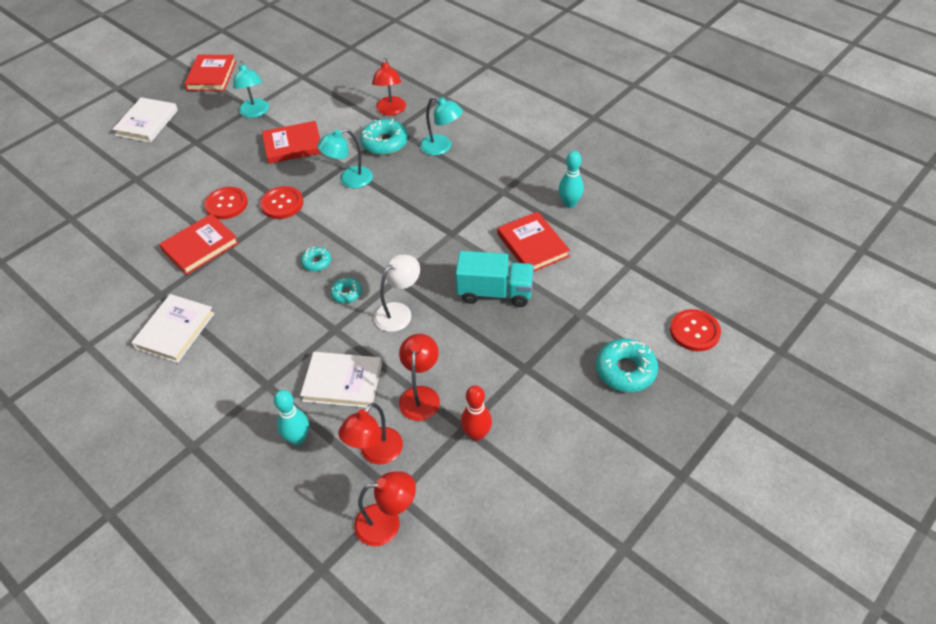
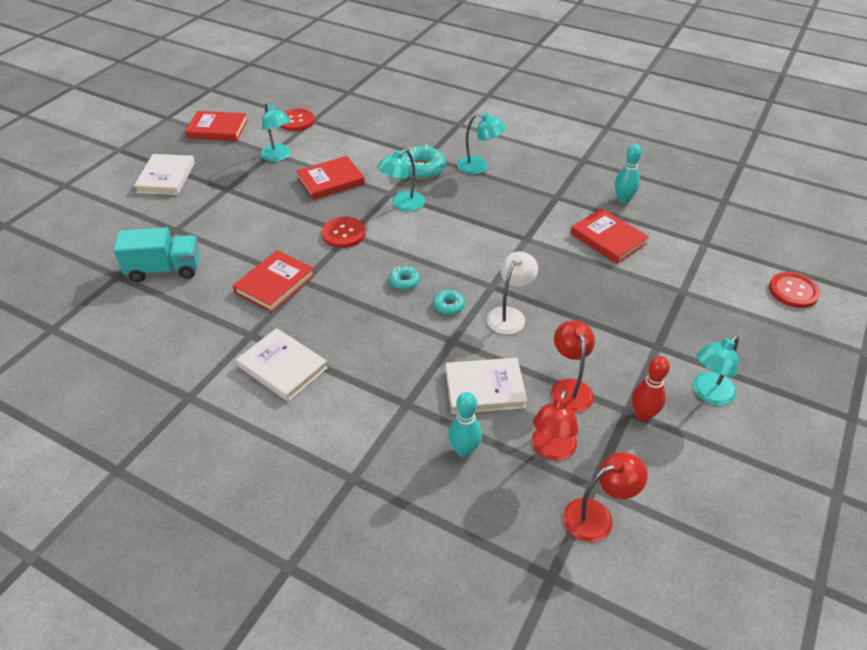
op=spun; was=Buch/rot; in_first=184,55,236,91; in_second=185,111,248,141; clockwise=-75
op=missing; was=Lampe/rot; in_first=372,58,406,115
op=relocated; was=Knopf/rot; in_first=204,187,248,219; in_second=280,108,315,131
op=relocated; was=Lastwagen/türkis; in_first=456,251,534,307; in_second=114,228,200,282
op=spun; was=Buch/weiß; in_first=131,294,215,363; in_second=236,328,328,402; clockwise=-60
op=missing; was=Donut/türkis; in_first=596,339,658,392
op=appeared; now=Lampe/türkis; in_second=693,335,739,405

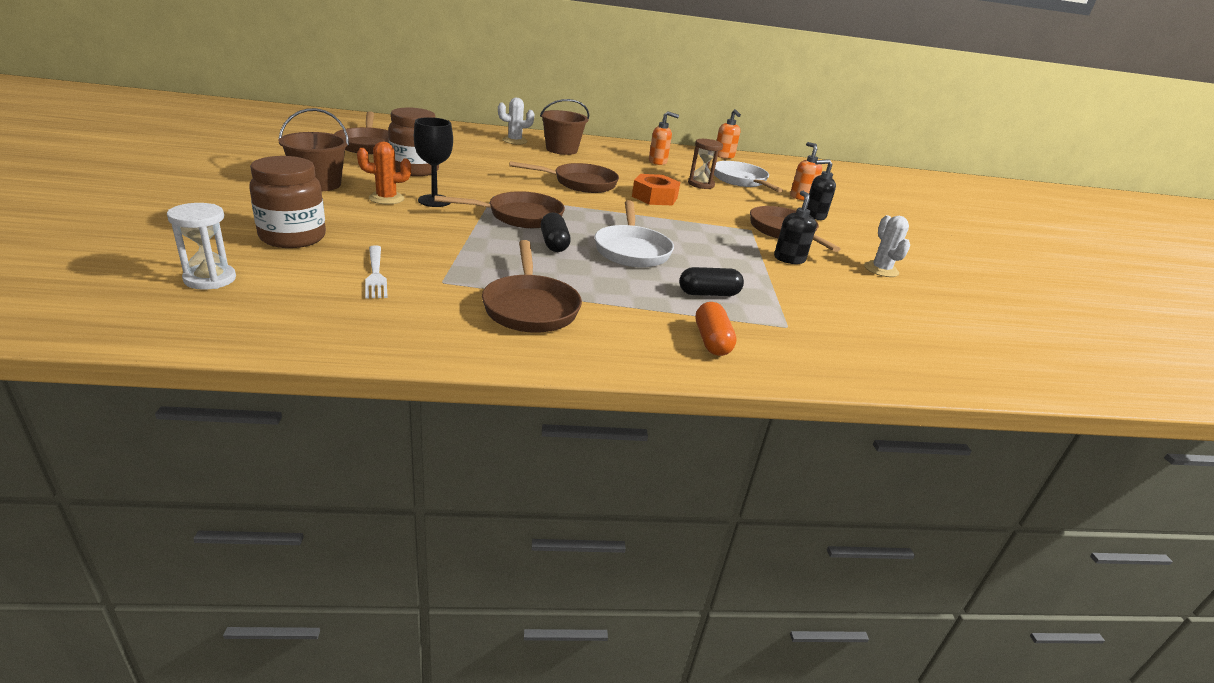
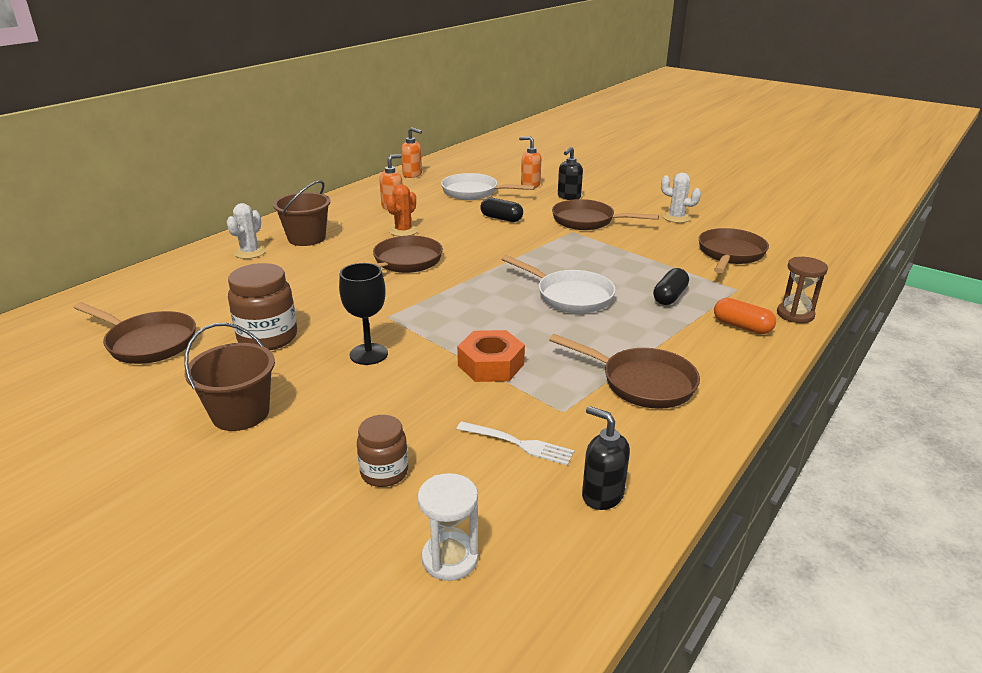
op=relocated; was=Sanduhr/braun; in_first=688,139,723,189; in_second=777,257,828,323
op=relocated; was=Kaktus/orange; in_first=357,142,411,204; in_second=386,184,418,236
op=size; was=Einmachglas/braun; in_first=249,156,326,248; in_second=357,415,408,487; ratio=0.62
op=relocated; was=Sechskantmutter/orange; in_first=632,174,680,205; in_second=457,330,525,382
op=relocated; was=Pfanne/braun; in_first=434,191,565,228; in_second=699,228,769,273
op=relocated; was=Seifenspender/schwarz; in_first=774,191,817,264; in_second=582,406,630,510
op=relocated; was=Kapsel/schwarz; in_first=541,212,571,252; in_second=480,197,523,222

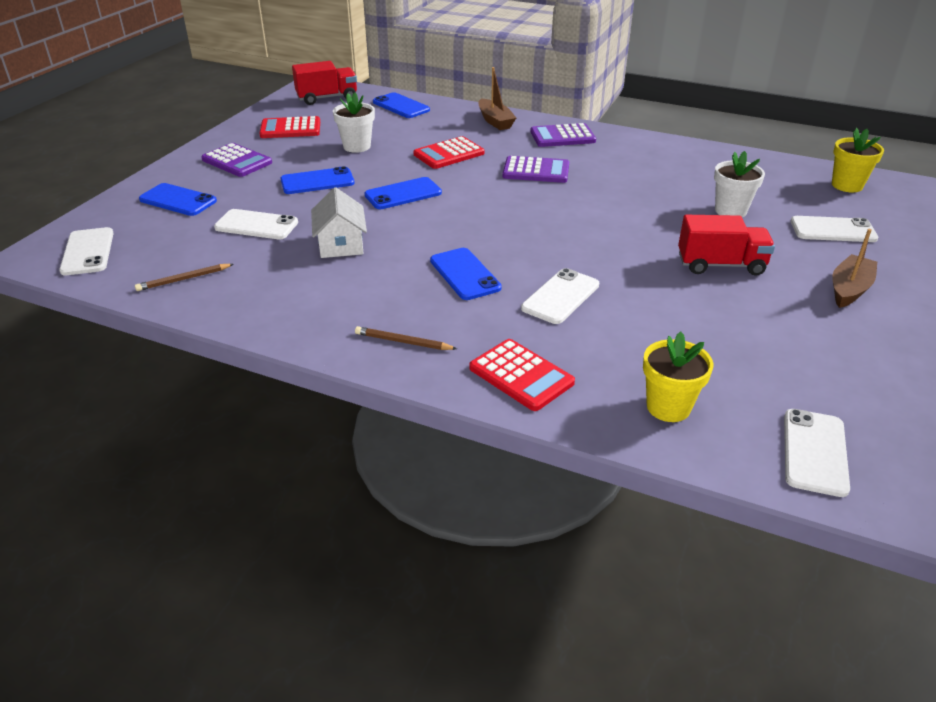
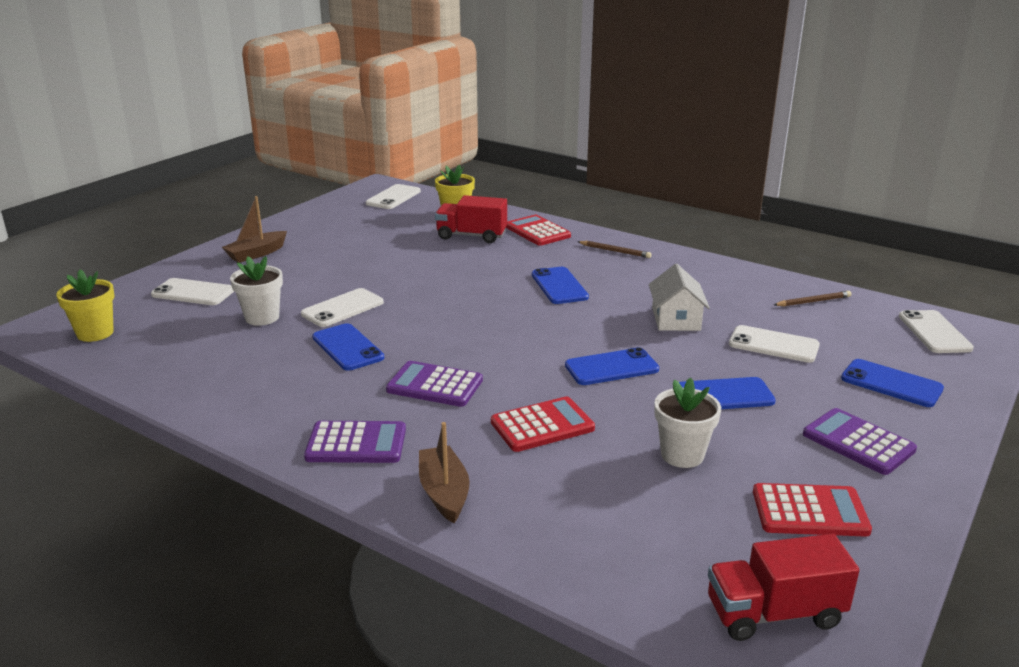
op=relocated; was=Handy/blau; in_first=373,92,430,118; in_second=312,323,384,371
op=relocated; was=Lastwagen/rot; in_first=678,215,775,276; in_second=435,195,507,243
op=relocated; was=Handy/weiß; in_first=521,268,599,324; in_second=301,288,384,327

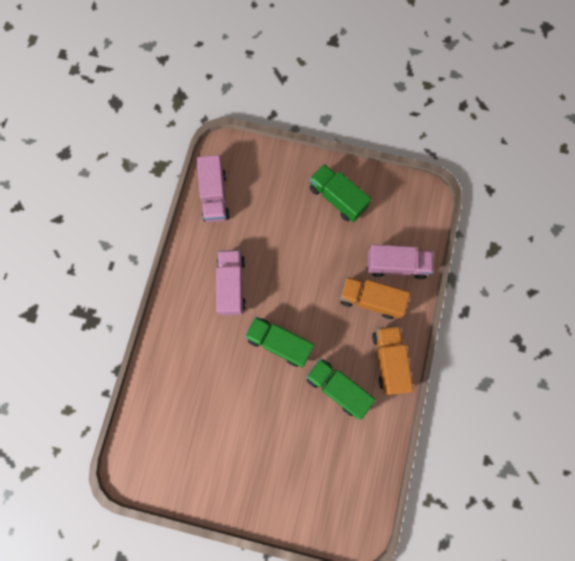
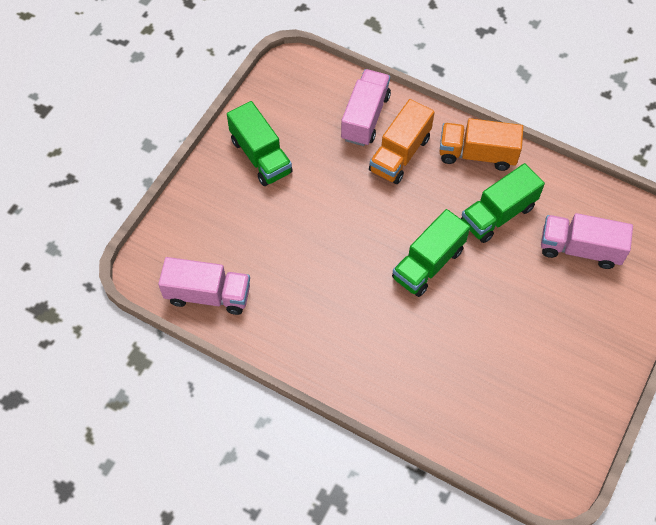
op=spun; was=Lastwagen/grün; in_first=309,164,371,222; in_second=227,101,293,186; clockwise=-90
op=relocated; was=Lastwagen/rosa; in_first=216,250,246,315; in_second=541,213,633,269

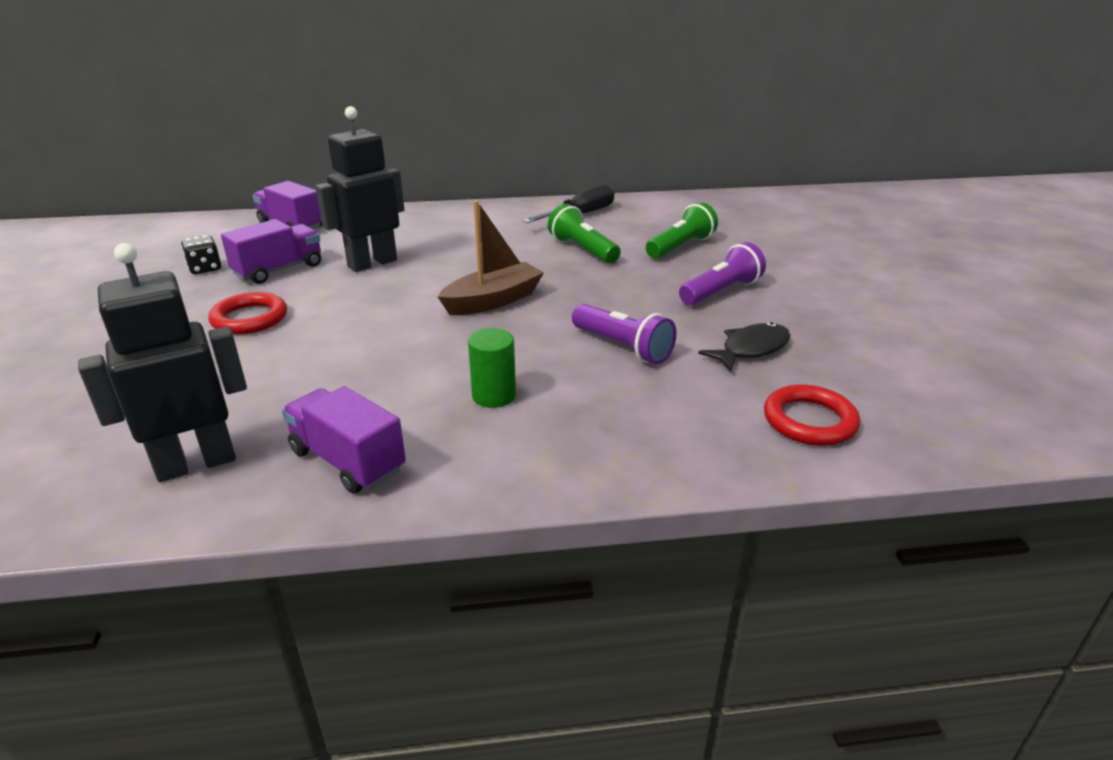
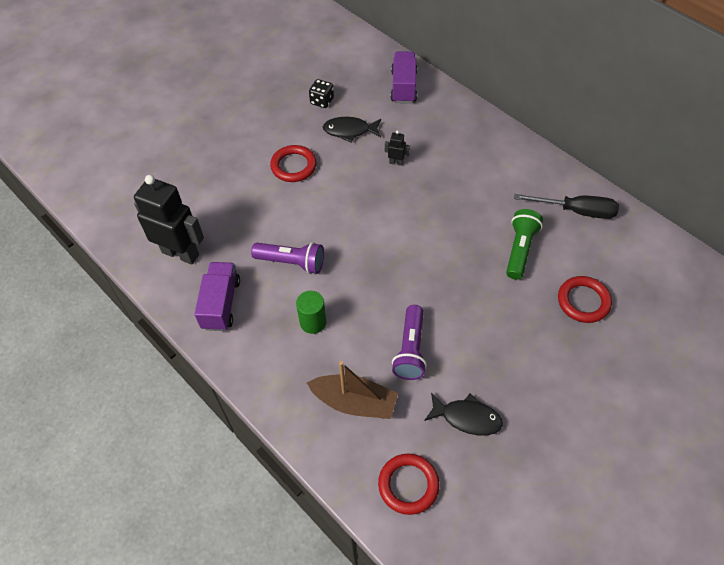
op=size; was=Roboter/schwarz; in_first=315,106,404,272; in_second=385,131,410,166; ratio=0.41
op=relocated; was=Boot/braun; in_first=438,200,544,315; in_second=307,361,398,419
op=exchanged; was=Taschenlampe/grün; now=Ring/rot; in_first=646,202,718,259; in_second=558,276,612,323
op=exchanged; was=Lastwagen/lila; now=Fisch/schwarz; in_first=221,219,321,284; in_second=323,117,381,142
op=relocated; was=Taschenlampe/lila; in_first=679,242,766,305; in_second=251,242,324,274

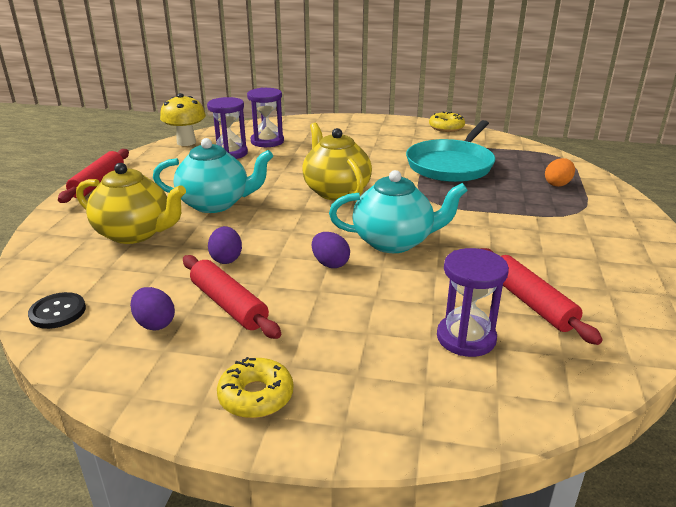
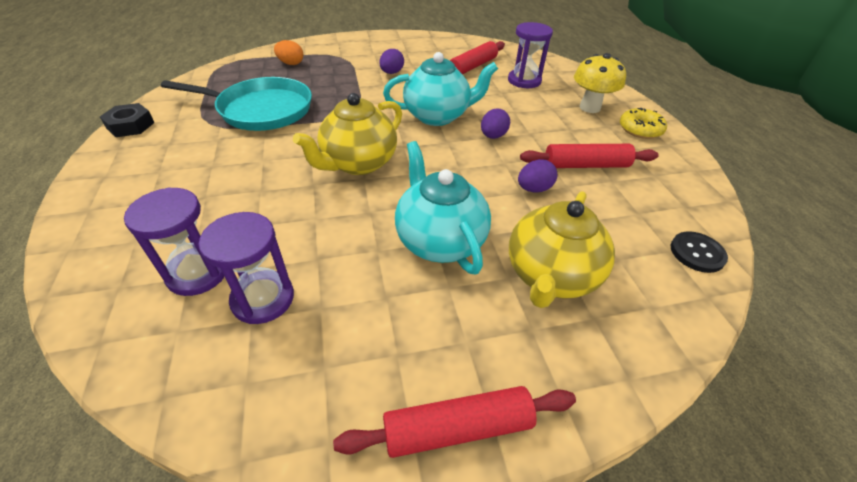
op=relocated; was=Pilz/gelb; in_first=160,93,206,146; in_second=574,53,626,113
op=exchanged; was=Donut/gelb; now=Sechskantmutter/schwarz; in_first=429,112,465,132; in_second=100,103,155,137
op=spun; was=Teekanne/gelb; in_first=76,163,186,244; in_second=509,191,615,308; clockwise=-150
op=spun; was=Teekanne/türkis; in_first=329,170,468,253; in_second=383,52,498,126; clockwise=105
op=spun; was=Nudelholz/rot; in_first=183,255,281,339; in_second=520,144,659,168; clockwise=60
op=relocated; was=Ei/lila; in_first=130,287,175,331; in_second=379,49,404,74

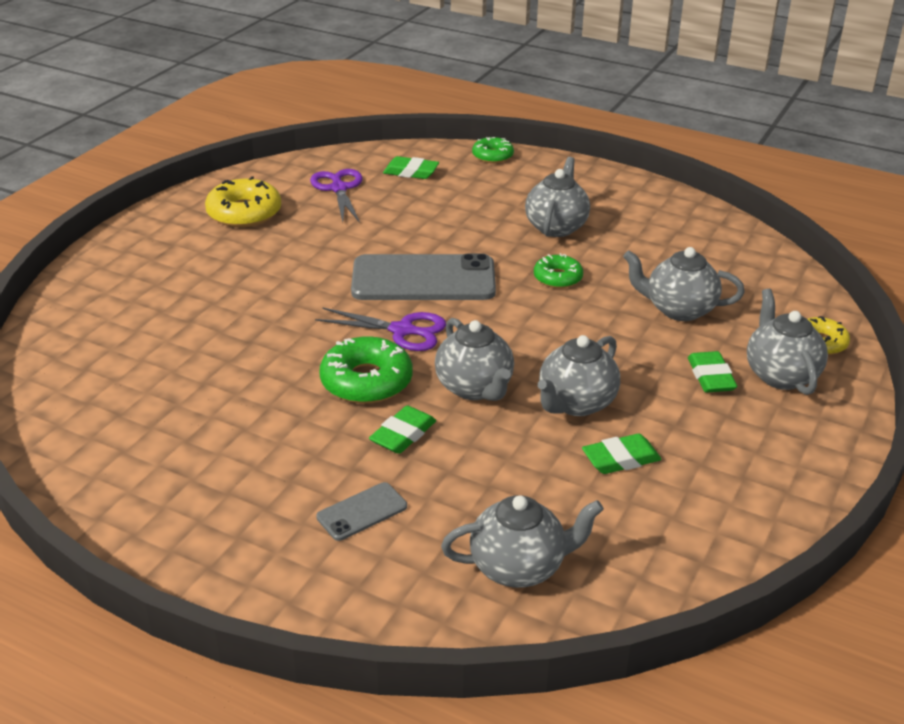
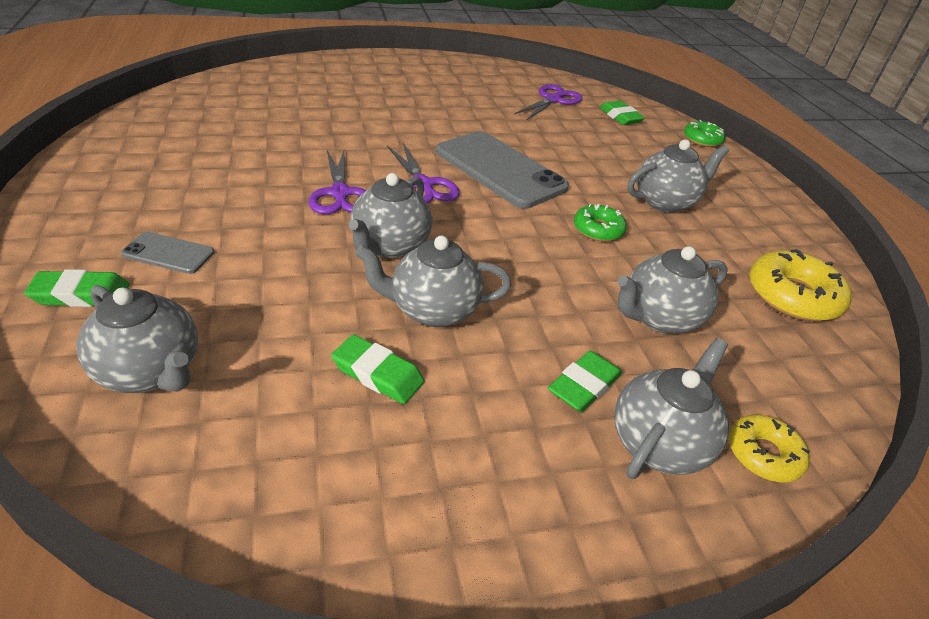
op=relocated; was=Donut/gelb; in_first=205,176,281,227; in_second=749,249,852,321
op=spun; was=Teekanne/grau; in_first=623,247,745,321; in_second=617,246,728,334; clockwise=-90
op=exchanged; was=Donut/grün; now=Schere/lila; in_first=319,336,413,404; in_second=308,150,366,214
op=relocated; was=Radiergummi/grün; in_first=369,405,436,454; in_second=24,269,130,307

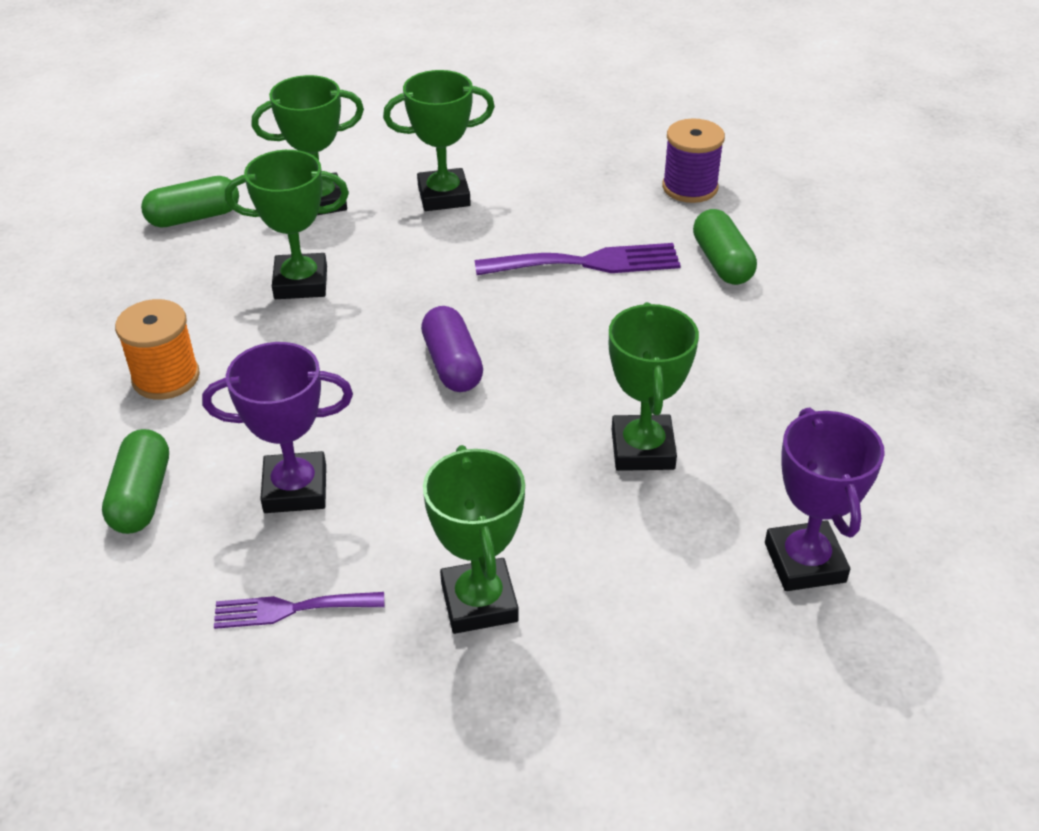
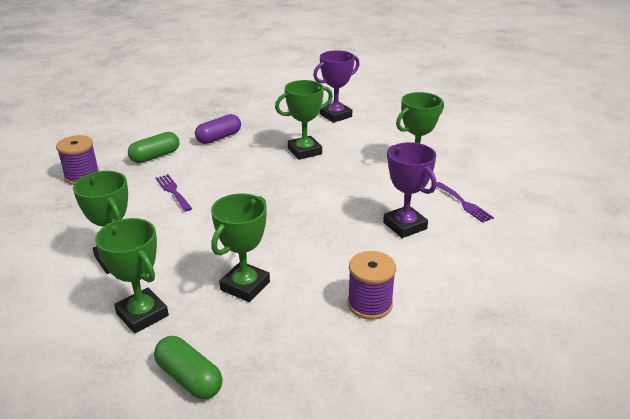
op=spun; was=Pokal/grün; in_first=225,150,349,299; in_second=211,193,270,302; clockwise=60
op=size; was=Gabel/lila; in_first=474,243,681,275; in_second=156,174,192,212; ratio=0.62
op=colour; was=Garnrolle/orange; now=Garnrolle/lila; in_first=115,299,200,400; in_second=347,251,396,320
op=relocated; was=Kapsel/lila; in_first=421,306,483,392; in_second=195,114,241,144
op=missing; was=Kapsel/grün; in_first=102,429,169,534

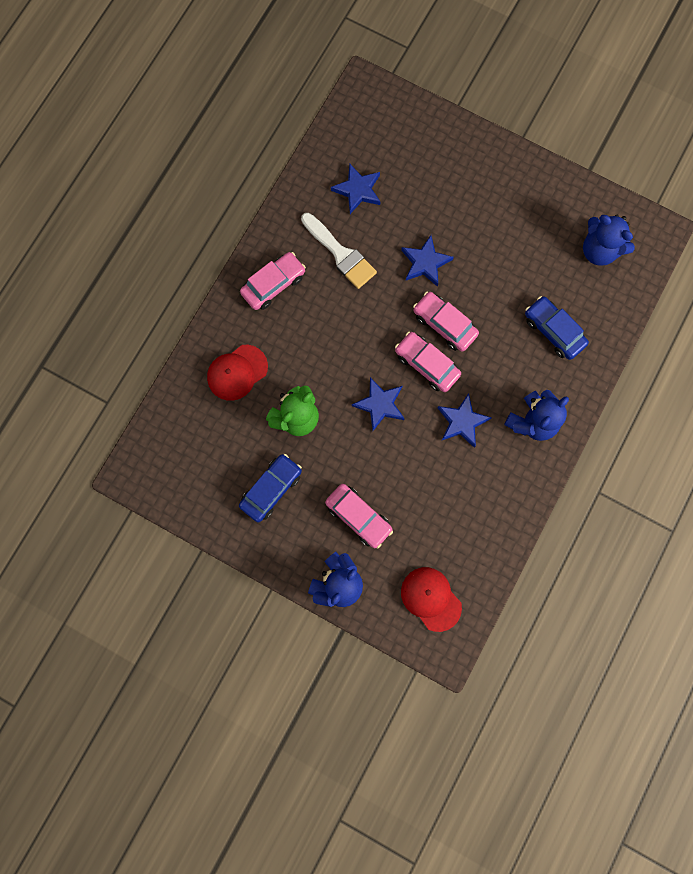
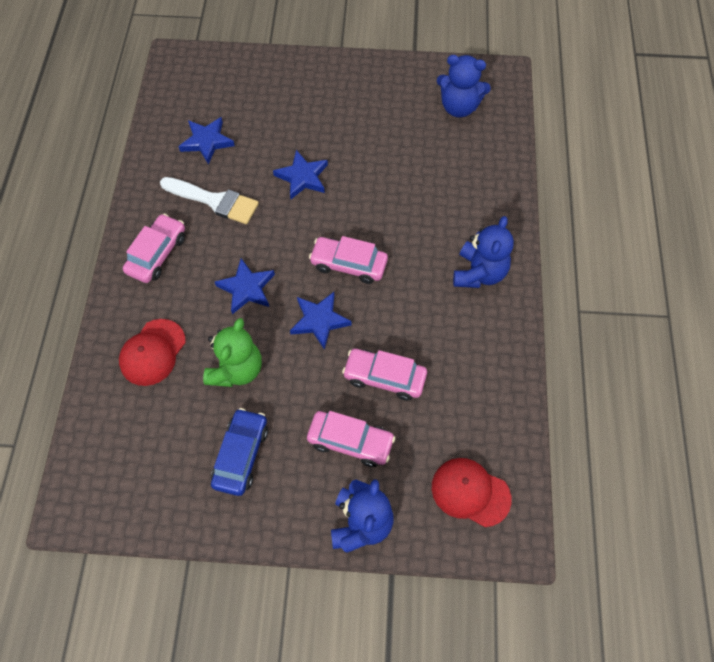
op=relocated; was=Auto/rosa; in_first=413,292,479,352; in_second=342,349,427,401
op=missing; was=Auto/blau; in_first=525,296,589,360
op=relocated; was=Stern/blau; in_first=437,393,492,448; in_second=215,258,275,314

